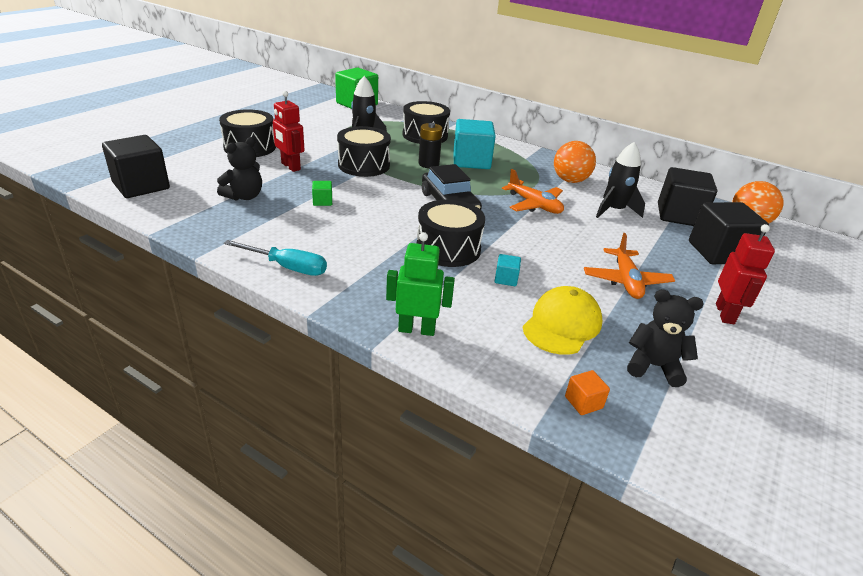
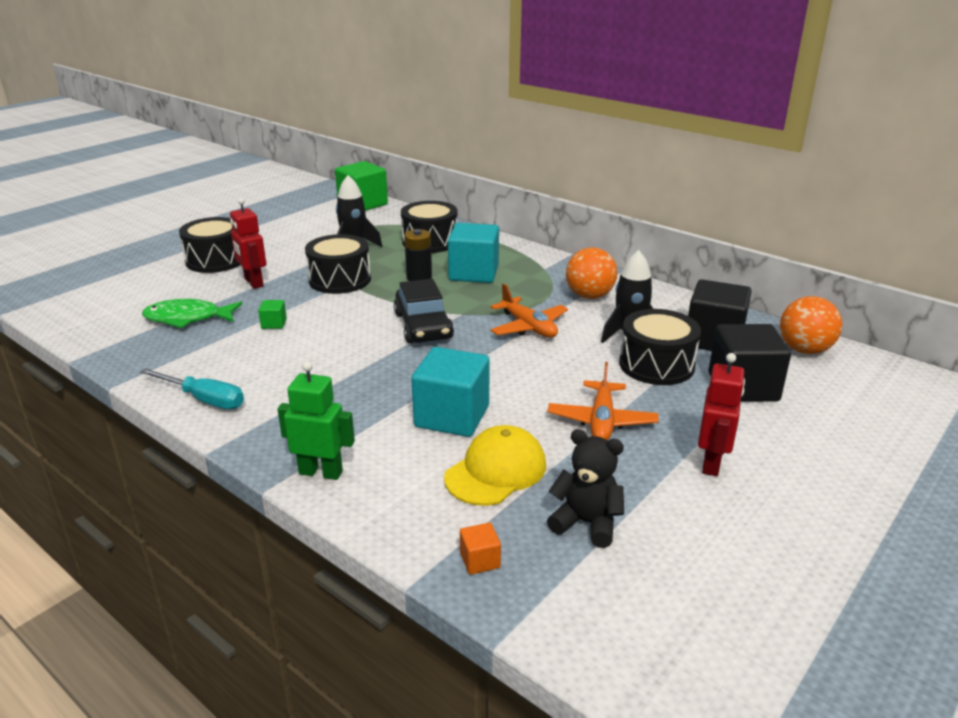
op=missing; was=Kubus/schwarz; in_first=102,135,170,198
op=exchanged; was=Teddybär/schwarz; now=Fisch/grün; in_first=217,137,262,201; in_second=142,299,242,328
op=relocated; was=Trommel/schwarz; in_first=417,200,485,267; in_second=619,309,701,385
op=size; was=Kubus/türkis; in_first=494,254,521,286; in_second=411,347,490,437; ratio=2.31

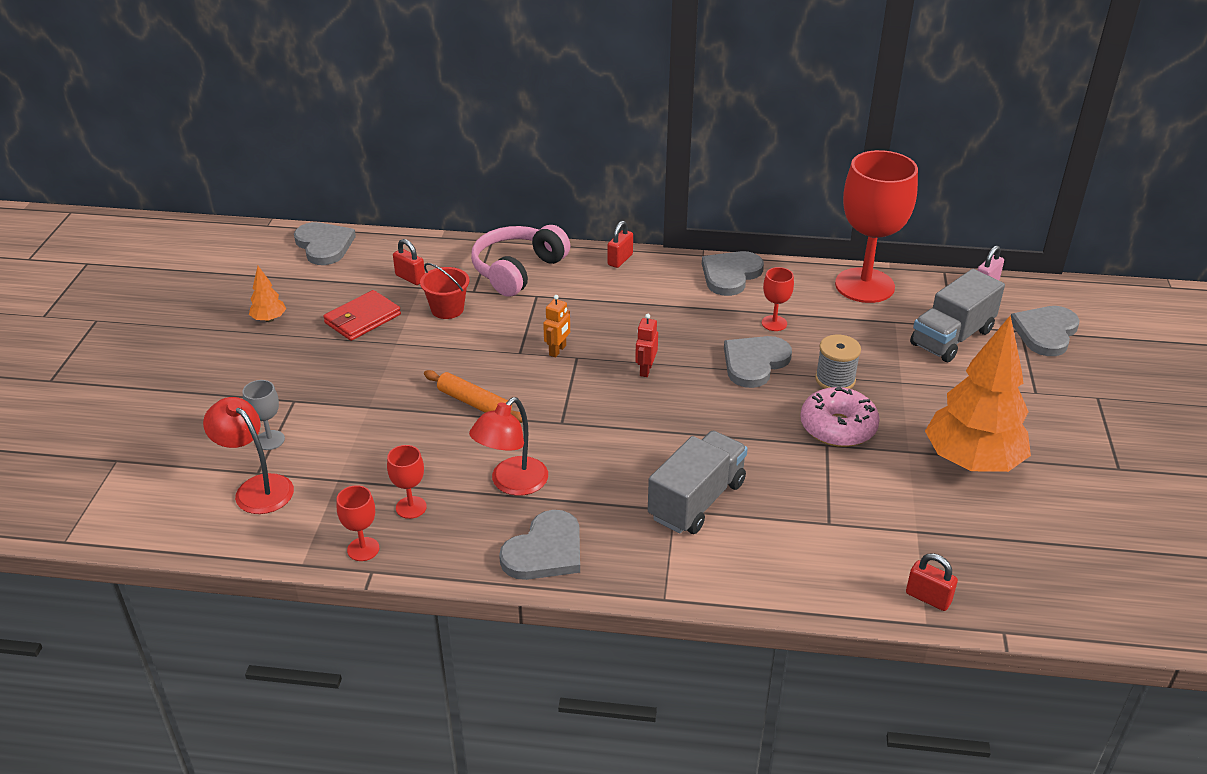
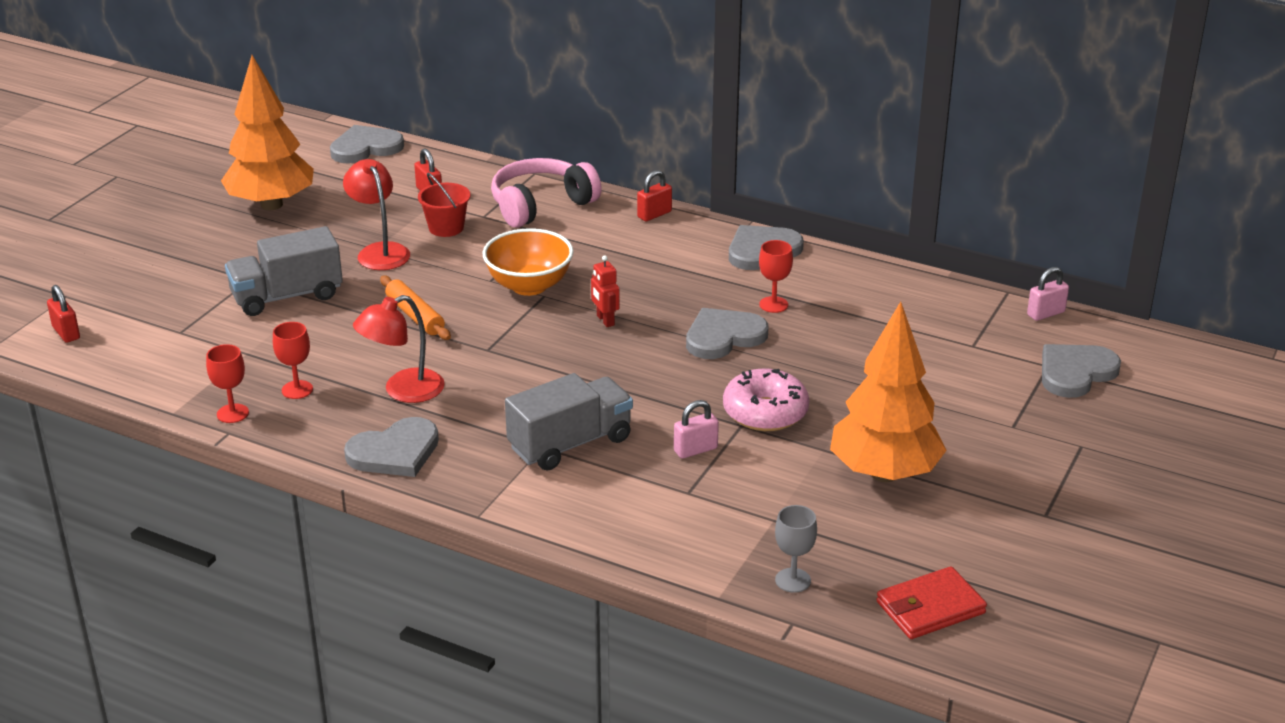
op=missing; was=Kelch/rot; in_first=835,150,918,303
op=spun; was=Herz/grau; in_first=294,222,356,265; in_second=330,125,404,164; clockwise=-105
op=size; was=Baum/orange; in_first=249,266,286,322; in_second=221,55,314,210; ratio=2.41
op=relocated; was=Lastwagen/grau; in_first=910,269,1005,362; in_second=225,226,343,316
op=relocated; was=Geldbörse/rot; in_first=323,290,401,341; in_second=876,566,987,639
op=exchanged; was=Roboter/orange; now=Schüssel/orange; in_first=543,295,570,357; in_second=483,228,573,296
op=spun; was=Roboter/rot; in_first=635,314,658,377; in_second=591,255,620,327; clockwise=-60
op=missing; was=Garnrolle/grau; in_first=815,334,861,389
op=relocated; was=Kelch/grau; in_first=243,380,285,450; in_second=775,505,817,593
op=relocated; was=Lampe/rot; in_first=203,397,294,514; in_second=343,159,410,270
op=relocated; was=Vorhängeschloss/rot; in_first=906,553,958,611; in_second=47,285,80,343
op=appeared; now=Vorhängeschloss/rosa; in_second=674,400,719,459

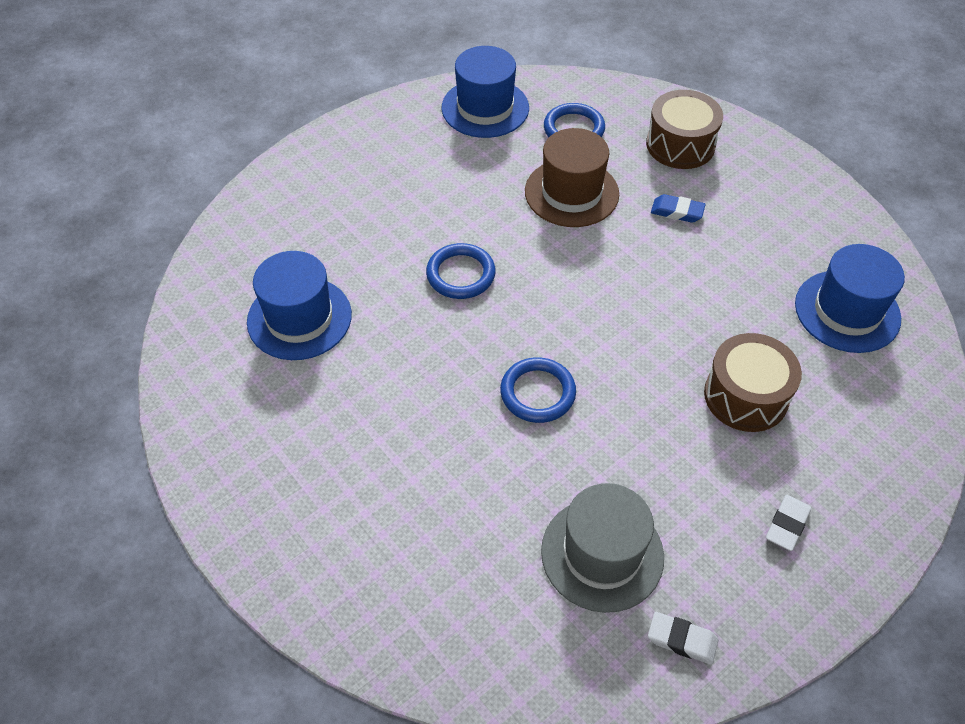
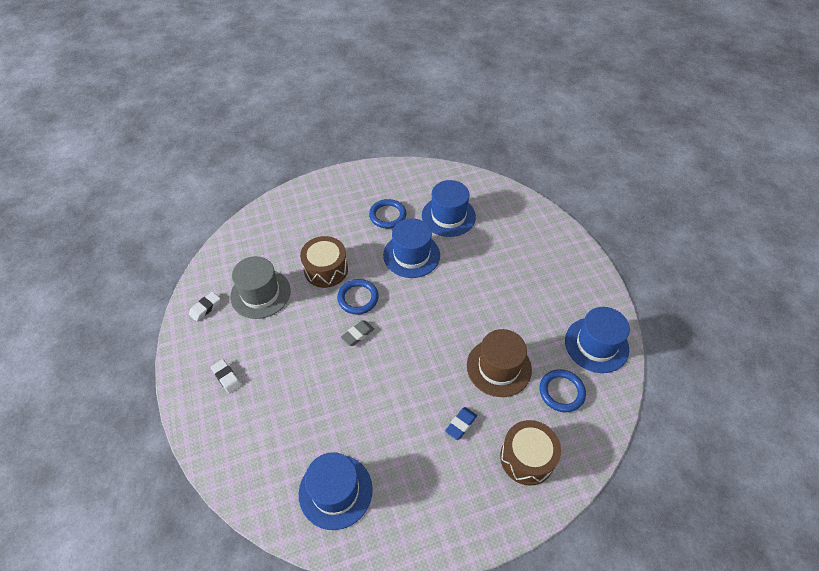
op=relocated; was=Ring/blau; in_first=426,243,496,299; in_second=369,199,406,229
op=relocated; was=Trommel/braun; in_first=704,333,802,432; in_second=300,236,348,288
op=appeared; now=Hut/blau; in_second=383,218,440,278
op=appeared; now=Radiergummi/grau; in_second=341,320,374,346

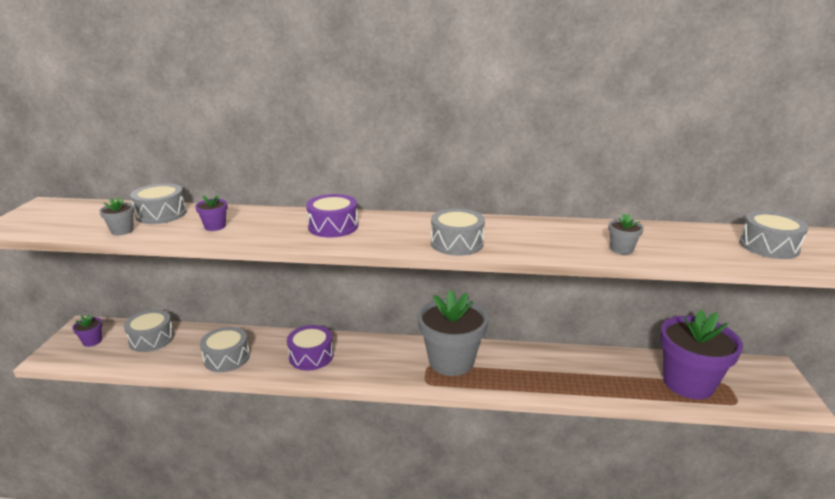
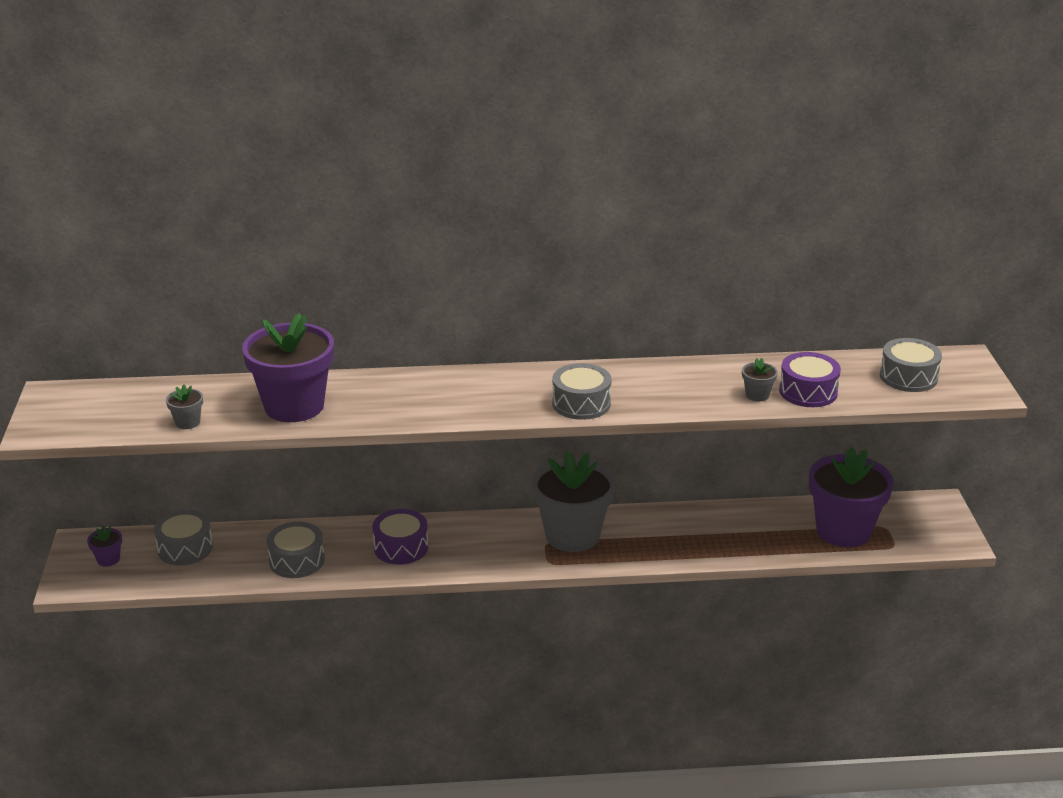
op=missing; was=Trommel/grau; in_first=130,183,187,224
op=relocated; was=Trommel/lila; in_first=306,194,358,238; in_second=779,352,841,407
op=size; was=Blumentopf/lila; in_first=195,195,228,231; in_second=242,313,334,422; ratio=2.49

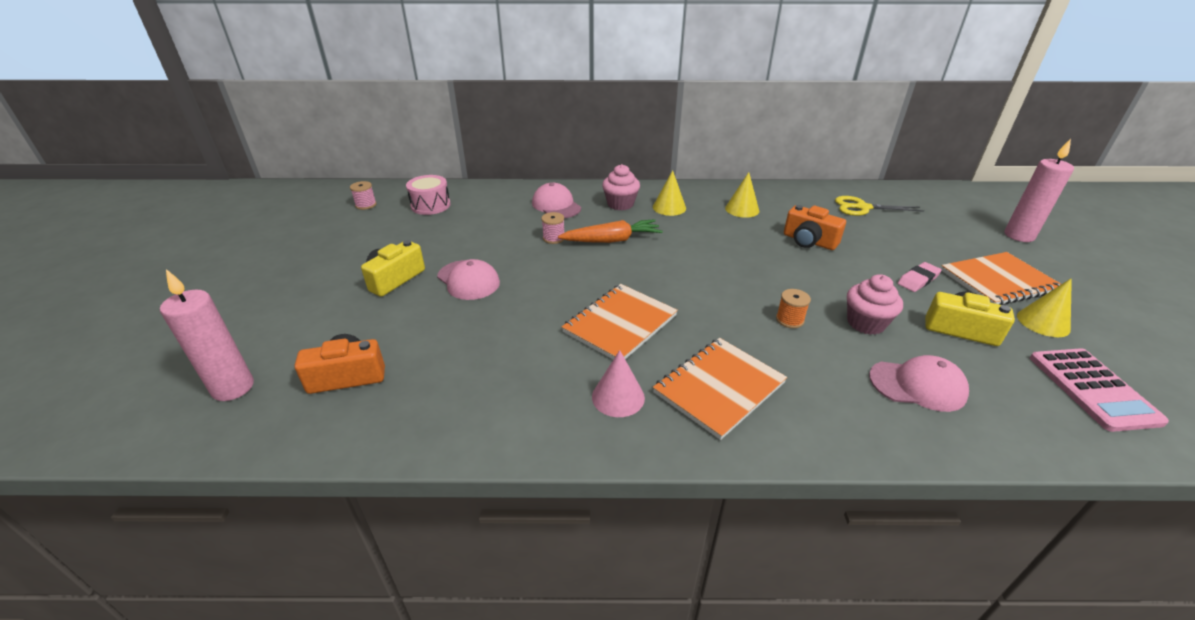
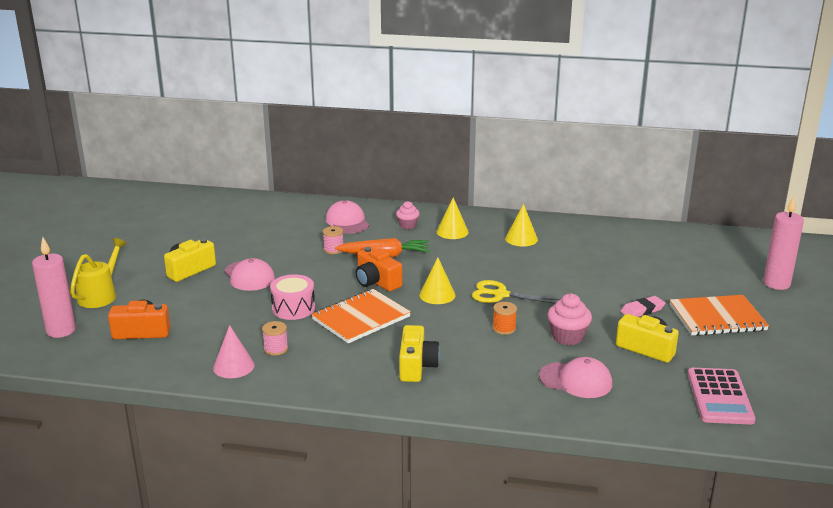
op=size; was=Muffin/rosa; in_first=602,164,640,210; in_second=396,201,420,229; ratio=0.66
op=relocated; was=Trommel/rosa; in_first=406,175,451,215; in_second=270,274,315,320
op=relocated; was=Garnrolle/rosa; in_first=350,181,377,210; in_second=262,321,288,356
op=relocated; was=Schere/gelb; in_first=835,196,924,216; in_second=472,280,561,304
op=relocated; was=Kamera/orange; in_first=784,205,846,250; in_second=355,247,402,291
op=relocated; was=Kegel/gelb; in_first=1017,278,1072,337; in_second=419,257,455,304
op=exchanged; was=Notizbuch/orange; now=Kamera/gelb; in_first=653,338,787,440; in_second=399,325,440,382
op=relocated; was=Kegel/rosa; in_first=592,350,645,417; in_second=213,325,255,378
op=appeared; now=Gießkanne/gelb; in_second=70,238,127,308

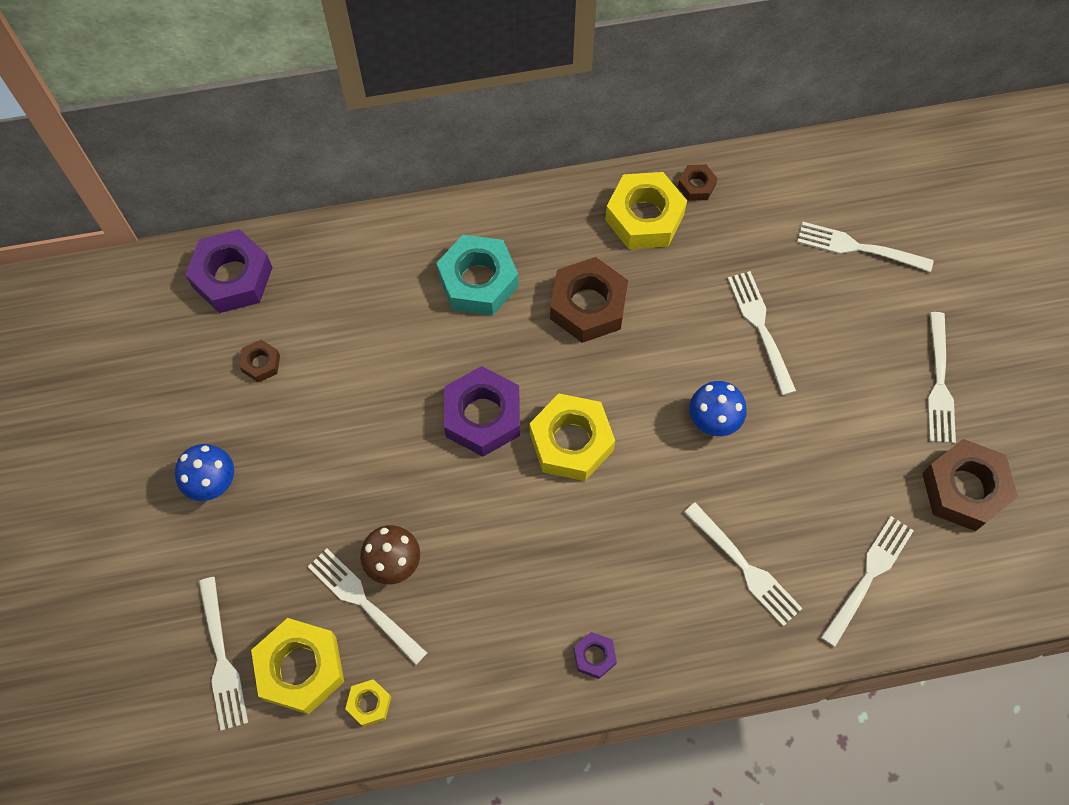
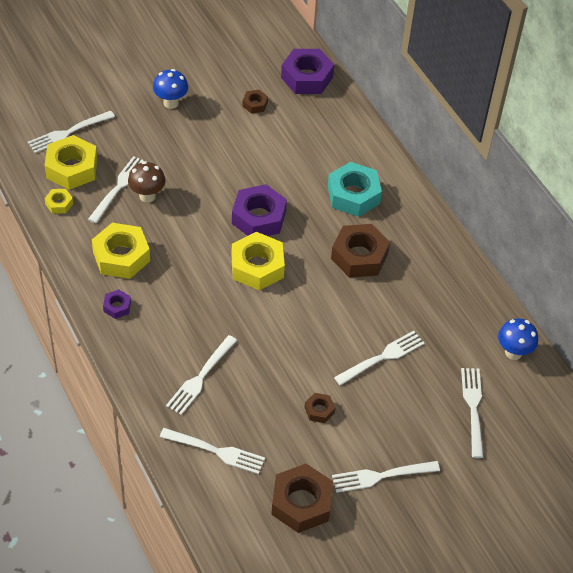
op=relocated; was=Sechskantmutter/braun; in_first=678,164,718,201; in_second=304,393,335,423
op=relocated; was=Sechskantmutter/gelb; in_first=605,172,687,249; in_second=92,223,150,279
op=relocated; was=Pilz/blau; in_first=689,381,747,436; in_second=498,318,538,360

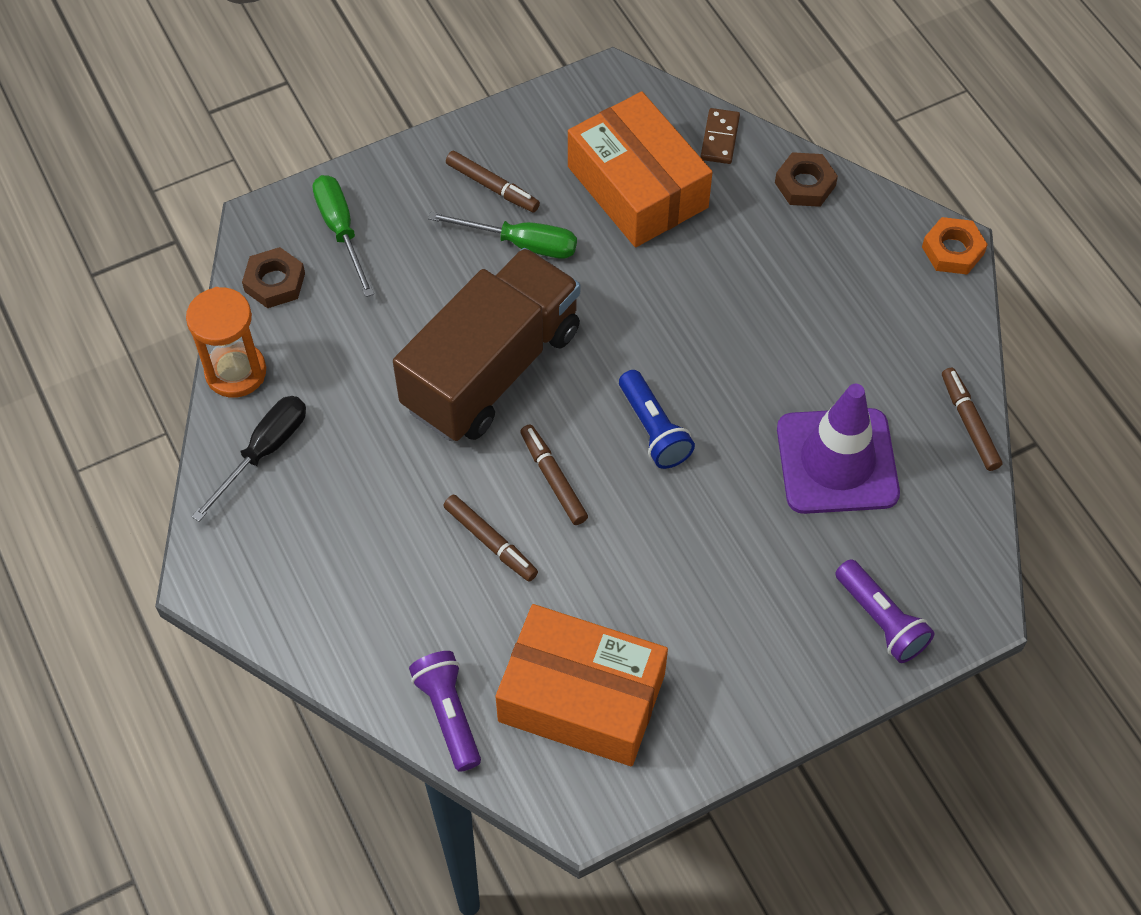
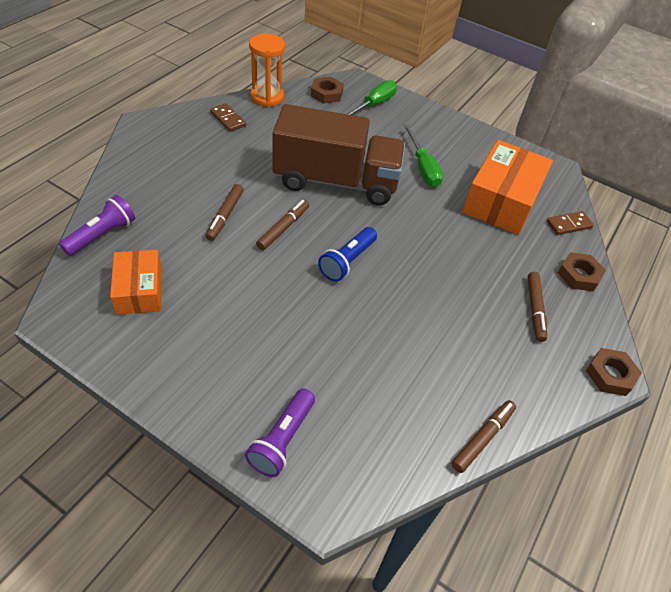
op=relocated; was=Filzstift/braun; in_first=446,151,540,213; in_second=528,272,547,342
op=colour; was=Sechskantmutter/orange; now=Sechskantmutter/braun; in_first=922,217,988,275; in_second=586,348,642,396
op=missing; was=Leitkegel/lila; in_first=777,384,900,514
op=exchanged; was=Schraubenzieher/schwarz; now=Dominostein/braun; in_first=191,396,306,522; in_second=210,103,246,132
op=size; was=Schachtel/orange; in_first=495,604,668,766; in_second=110,250,162,315; ratio=0.6

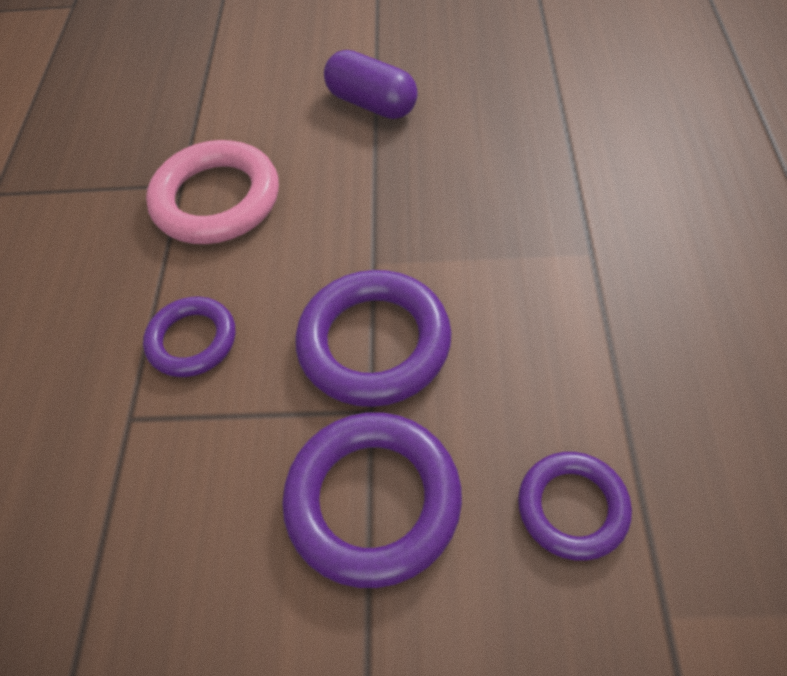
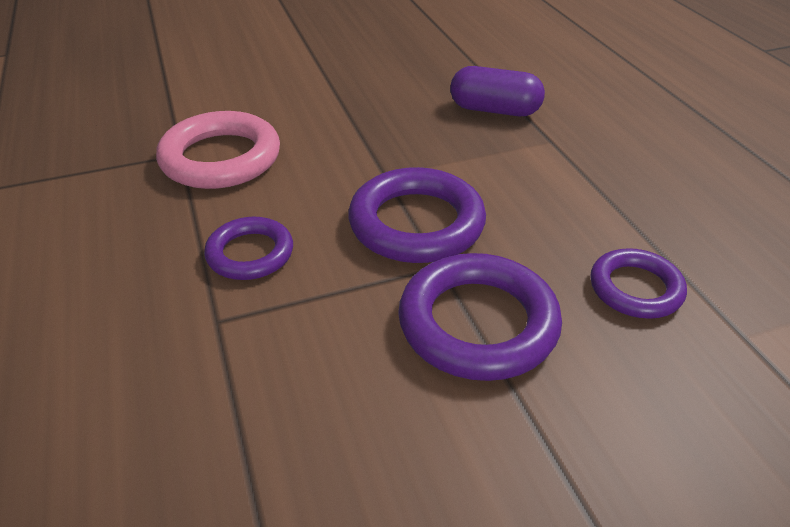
op=relocated; was=Kapsel/lila; in_first=324,50,418,119; in_second=450,66,545,116

